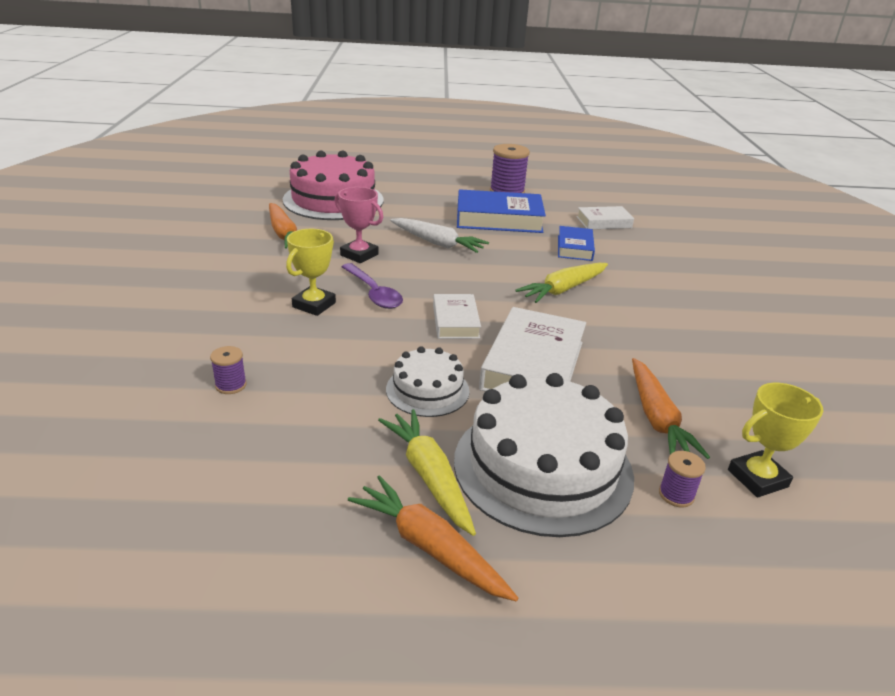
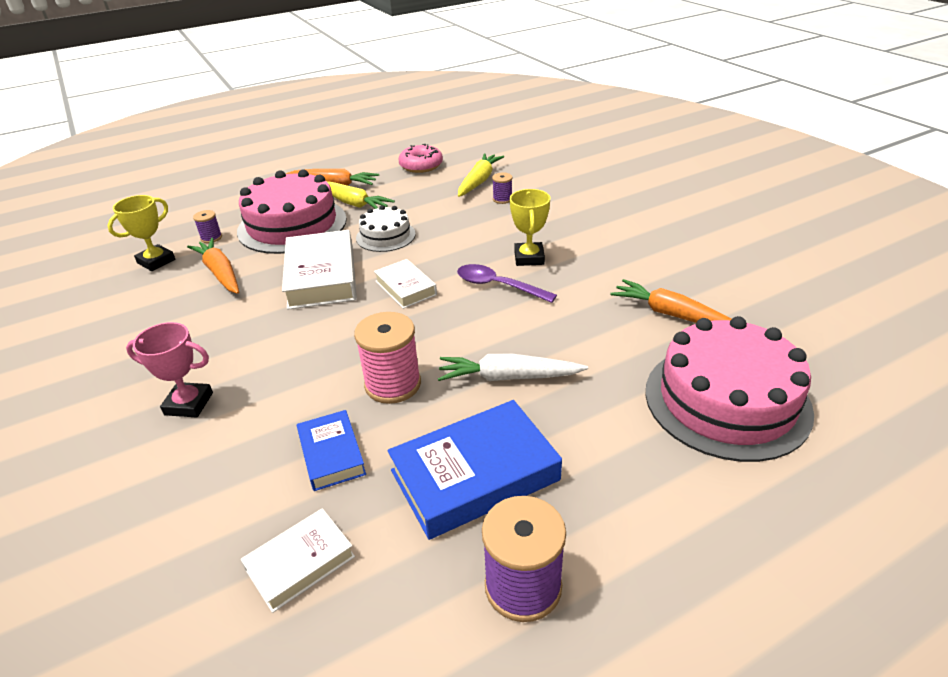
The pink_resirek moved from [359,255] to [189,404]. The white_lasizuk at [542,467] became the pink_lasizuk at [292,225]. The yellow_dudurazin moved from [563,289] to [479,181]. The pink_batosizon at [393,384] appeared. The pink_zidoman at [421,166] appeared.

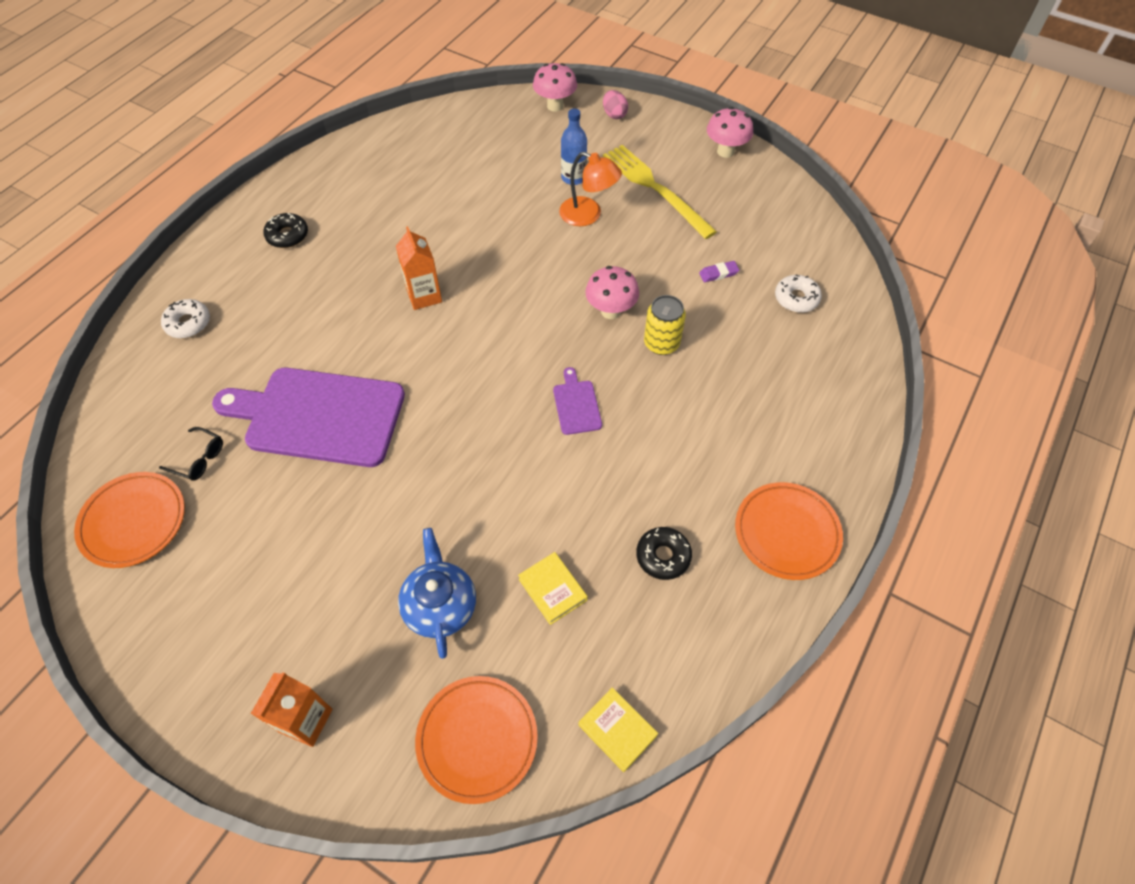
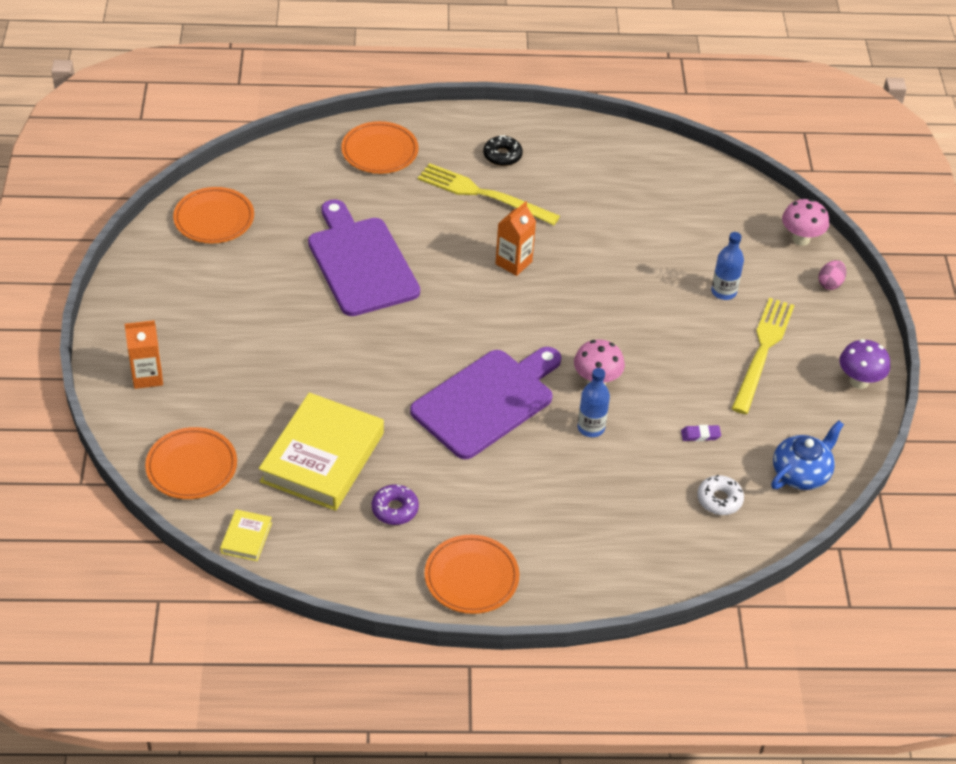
The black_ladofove at [199,459] disappeared. The white_zidoman at [188,323] was replaced by the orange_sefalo at [379,151]. The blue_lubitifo moved from [440,605] to [801,473]. The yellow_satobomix at [552,589] changed to 2.30 times the size. The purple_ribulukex at [576,405] changed to 2.37 times the size. The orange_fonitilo at [588,215] disappeared. The black_zidoman at [663,556] became the purple_zidoman at [395,509]. The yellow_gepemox at [661,343] was replaced by the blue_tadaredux at [591,428]. The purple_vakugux at [718,274] turned 45 degrees counterclockwise. The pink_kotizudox at [725,151] became the purple_kotizudox at [859,381]. The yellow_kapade at [483,194] appeared.

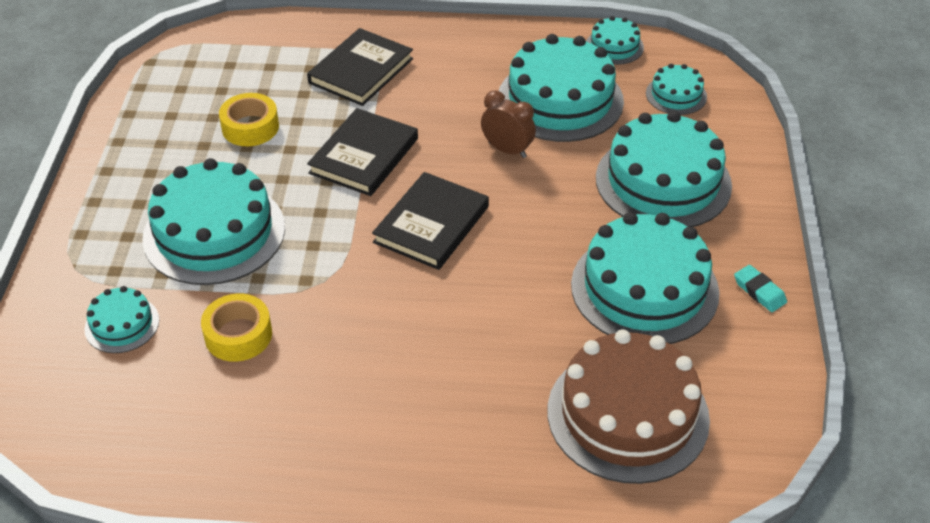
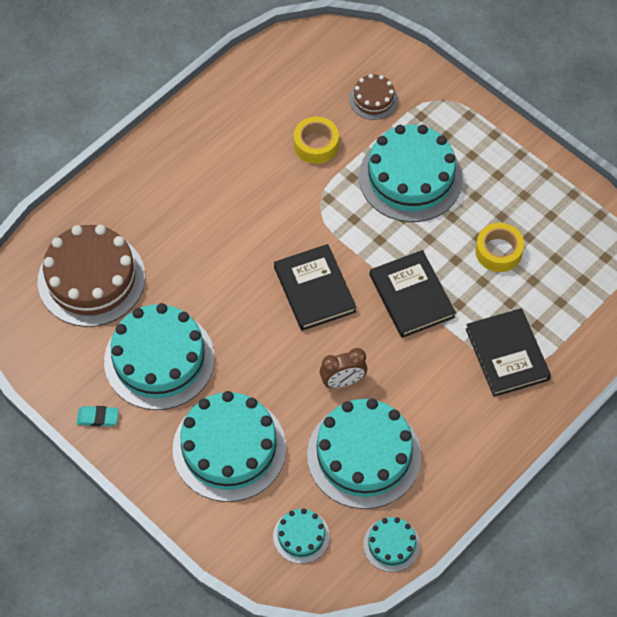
The turquoise_lasizuk at [122,324] became the brown_lasizuk at [373,99].

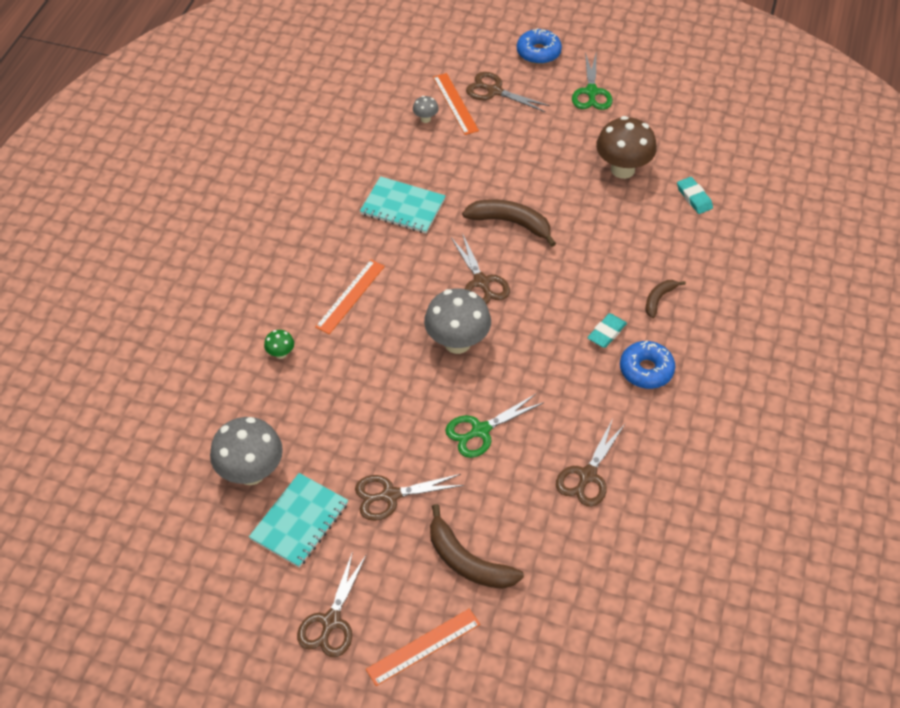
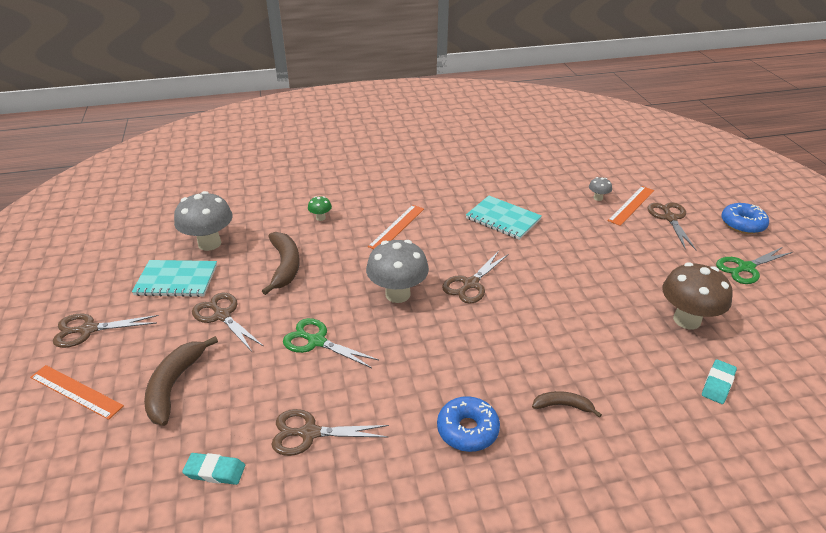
The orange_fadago at [350,296] turned 60 degrees counterclockwise. The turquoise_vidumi at [403,207] turned 45 degrees counterclockwise. The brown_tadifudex moved from [511,223] to [285,266]. The turquoise_vakugux moved from [606,333] to [215,471].

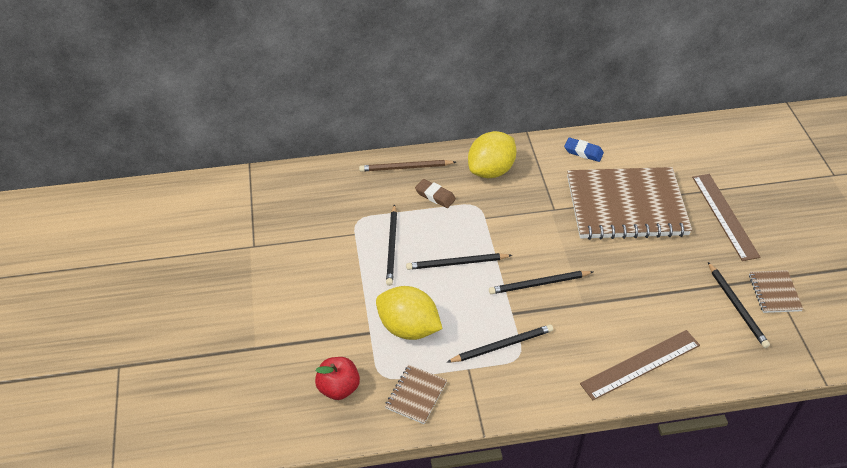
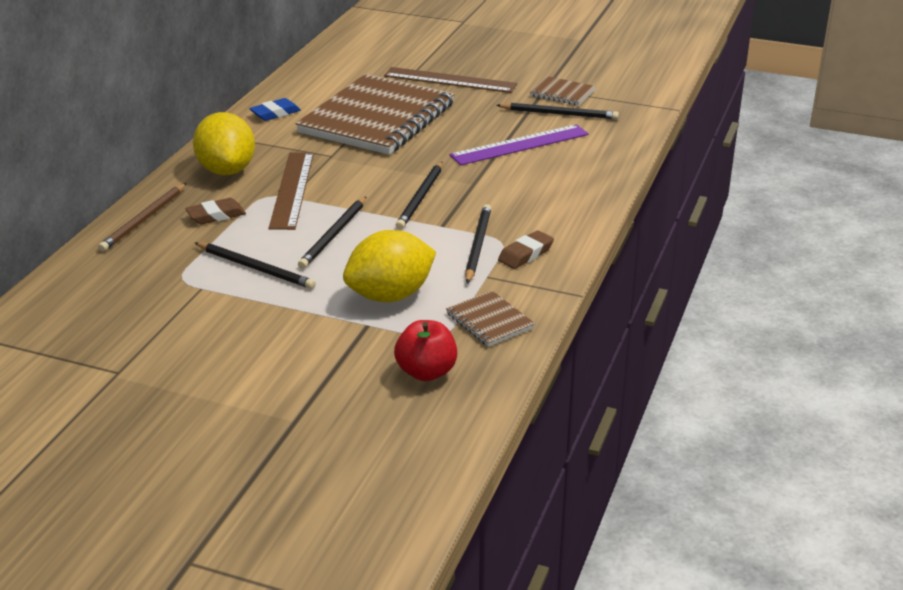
The brown_fadago moved from [640,364] to [292,190]. The purple_fadago at [519,145] appeared. The brown_vakugux at [526,254] appeared.

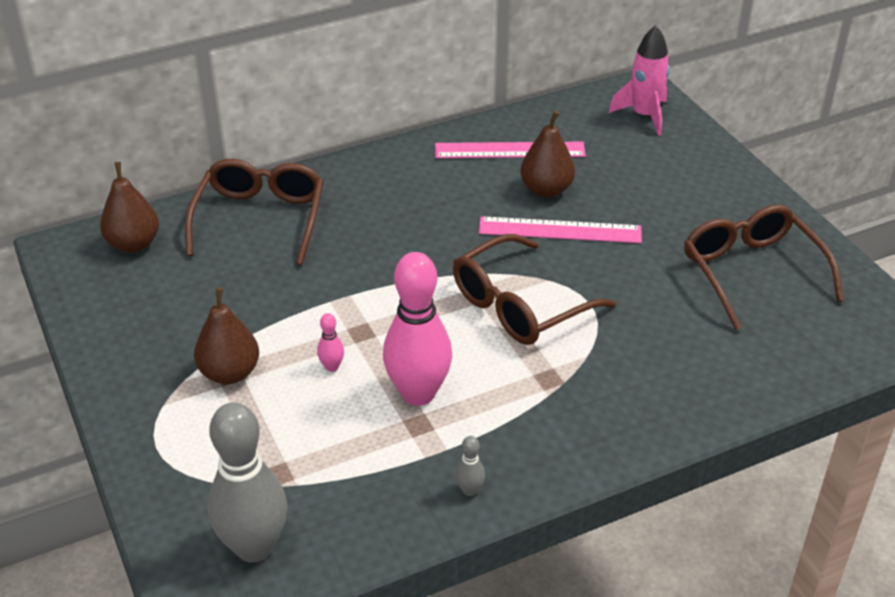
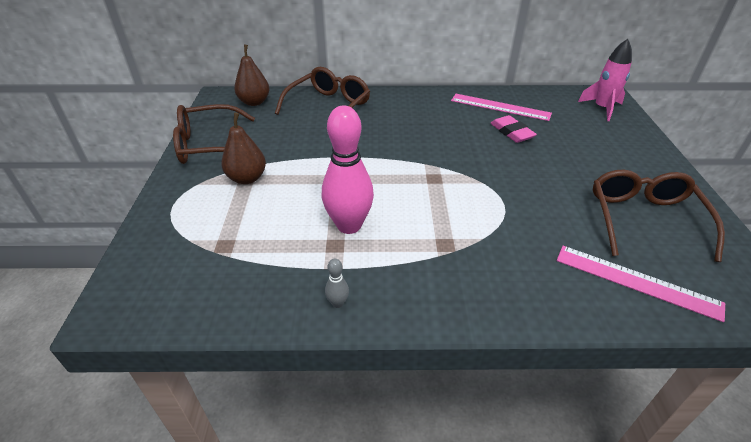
The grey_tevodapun at [254,547] disappeared. The pink_tevodapun at [332,367] disappeared. The brown_ladofove moved from [519,305] to [209,145]. The pink_fadago moved from [560,230] to [636,281]. The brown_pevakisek at [546,190] was replaced by the pink_vakugux at [512,132].

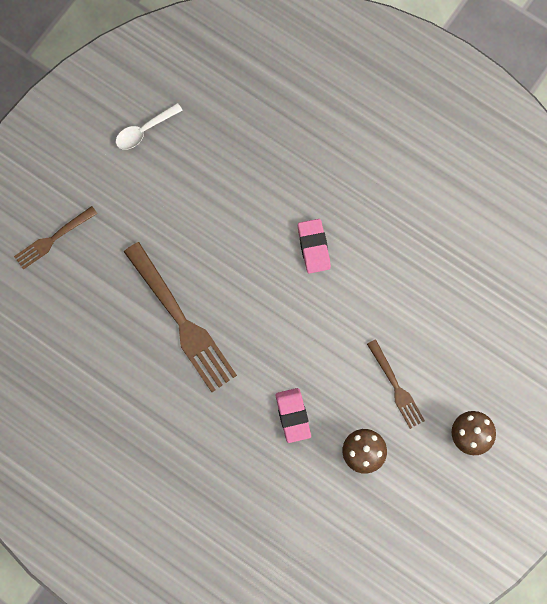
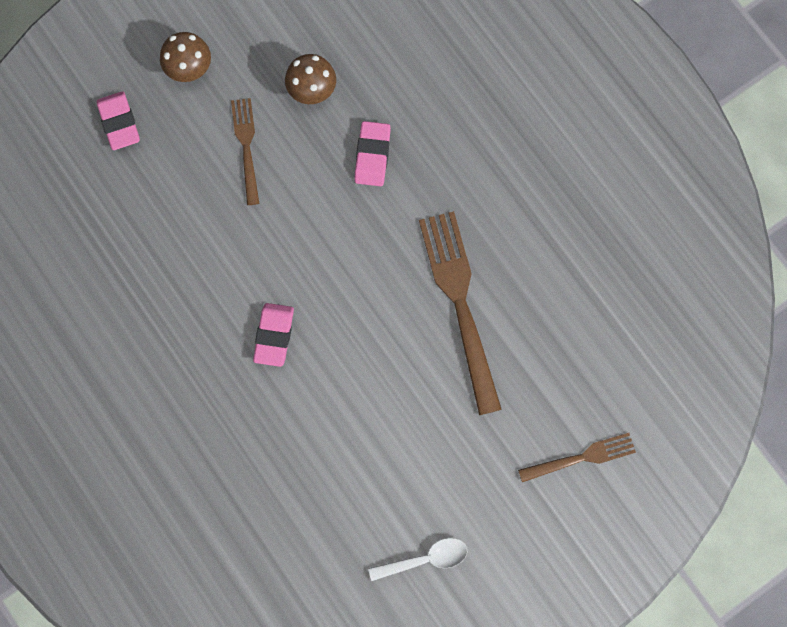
The pink_vakugux at [119,122] appeared.

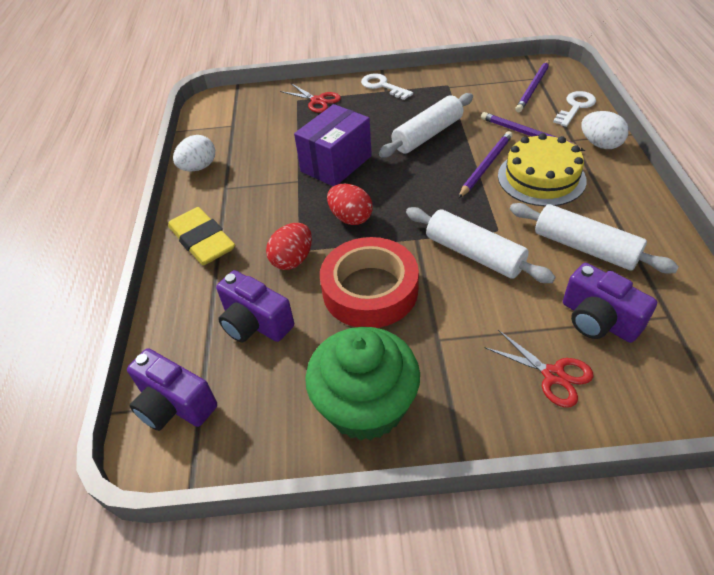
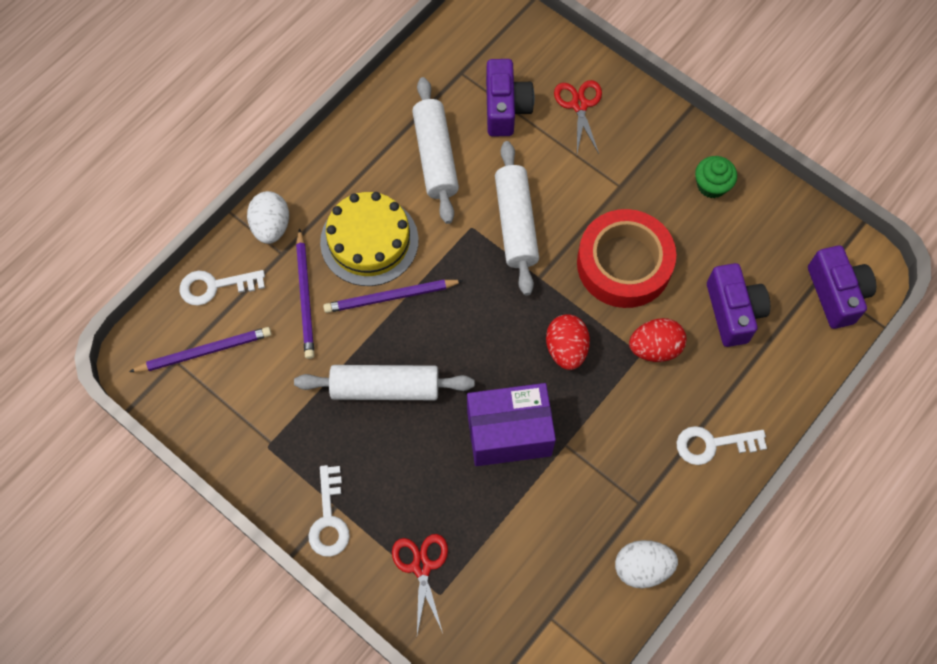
The yellow_vakugux at [202,241] was replaced by the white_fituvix at [712,444]. The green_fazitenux at [365,406] changed to 0.47 times the size.

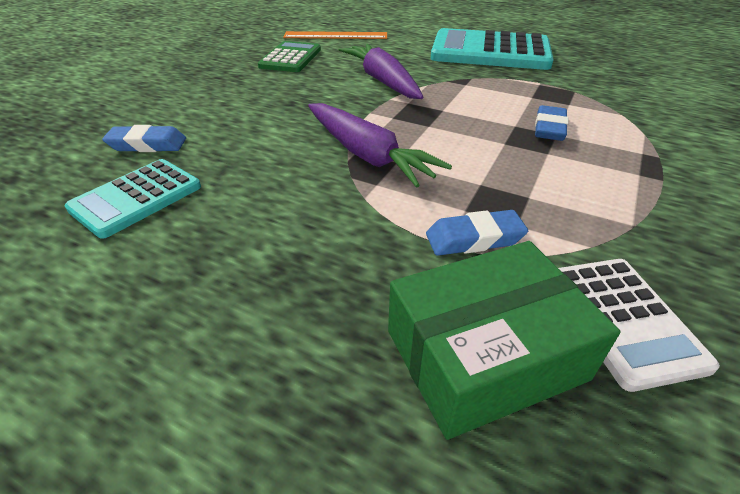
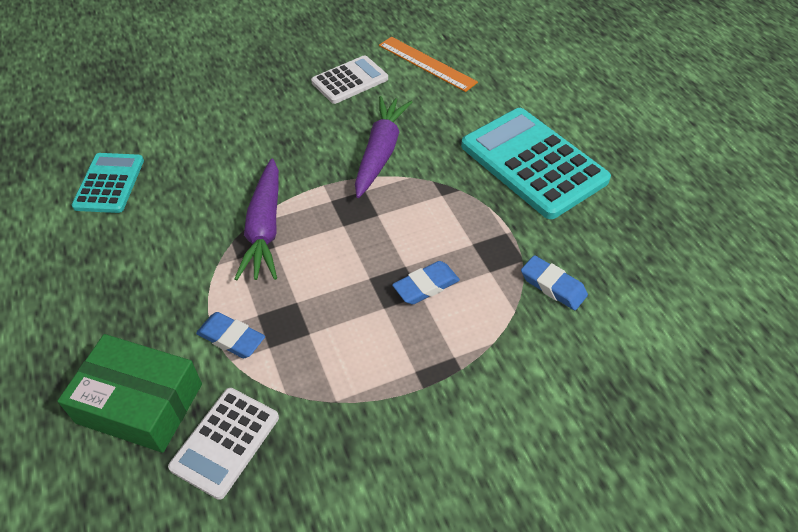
The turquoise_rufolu at [136,198] turned 105 degrees clockwise. The blue_vakugux moved from [147,145] to [553,286]. The green_rufolu at [290,58] became the white_rufolu at [350,80].

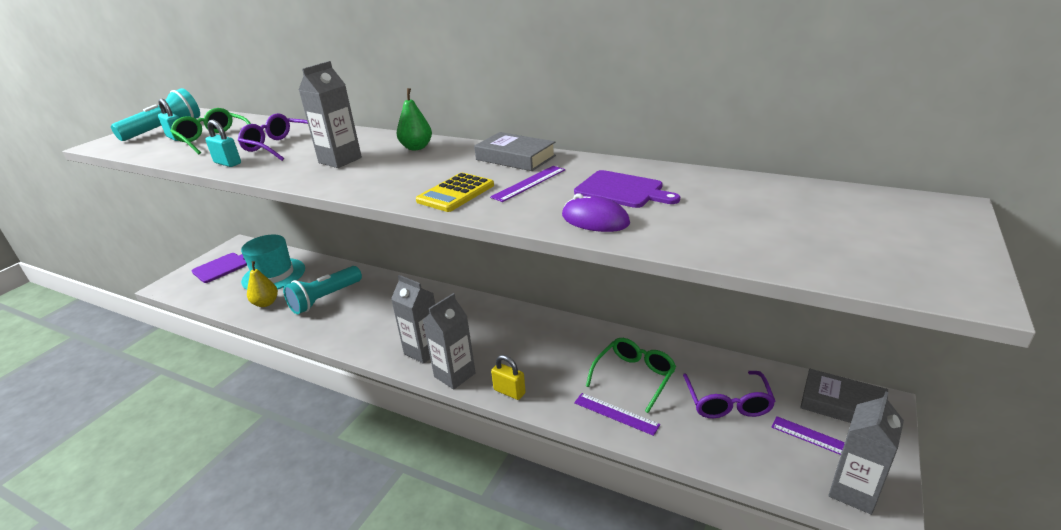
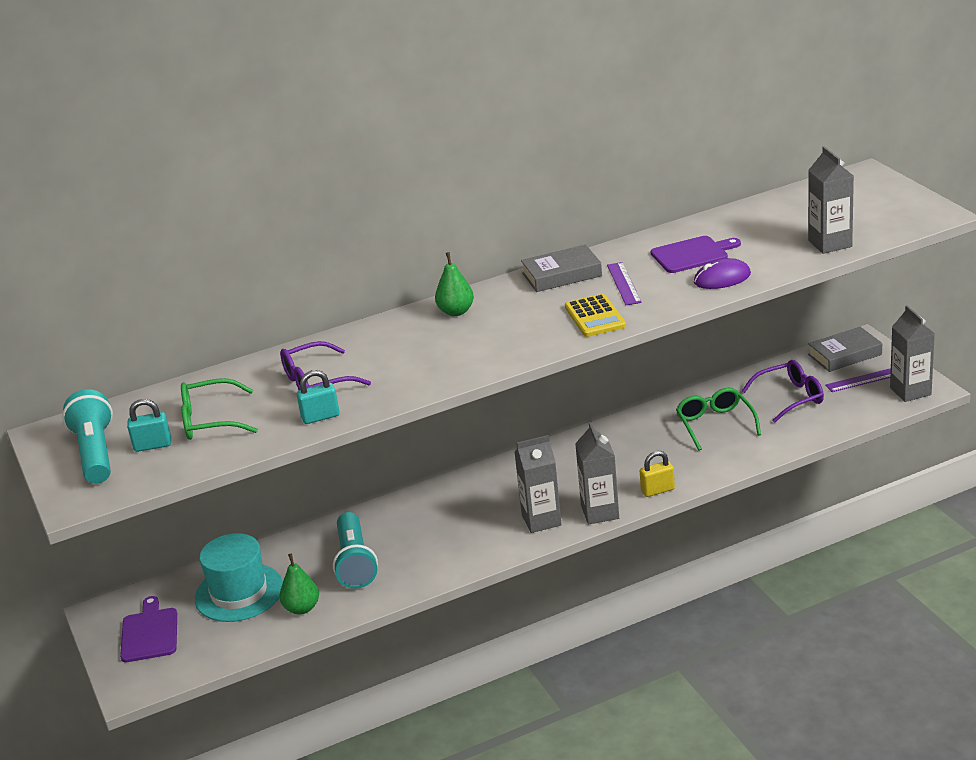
The yellow_pevakisek at [266,303] became the green_pevakisek at [302,608]. The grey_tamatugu moved from [340,160] to [830,243]. The purple_fadago at [616,413] disappeared. The purple_ladofove at [727,403] turned 60 degrees counterclockwise.

